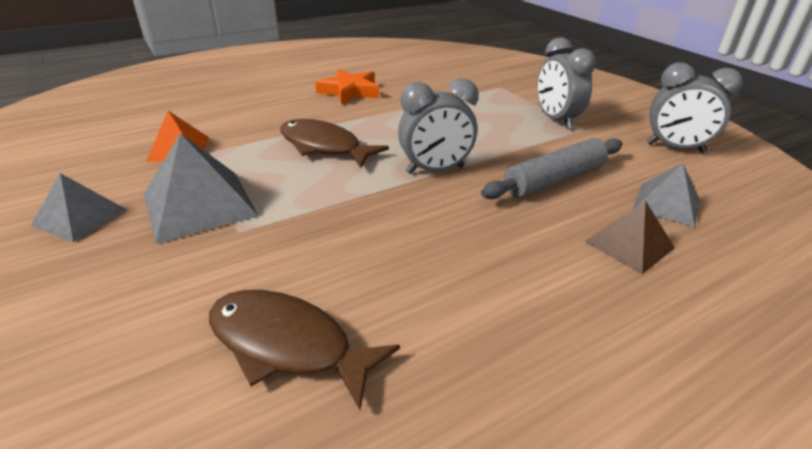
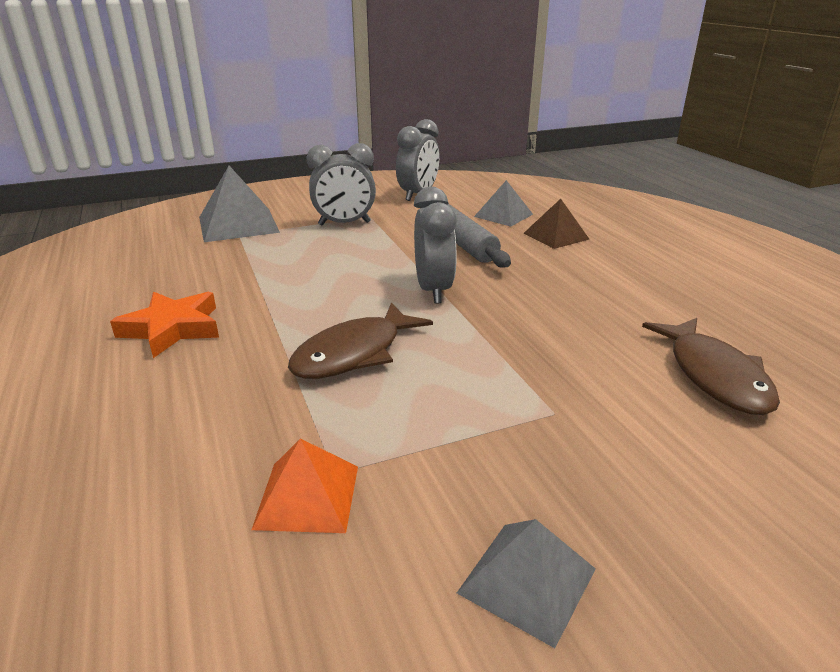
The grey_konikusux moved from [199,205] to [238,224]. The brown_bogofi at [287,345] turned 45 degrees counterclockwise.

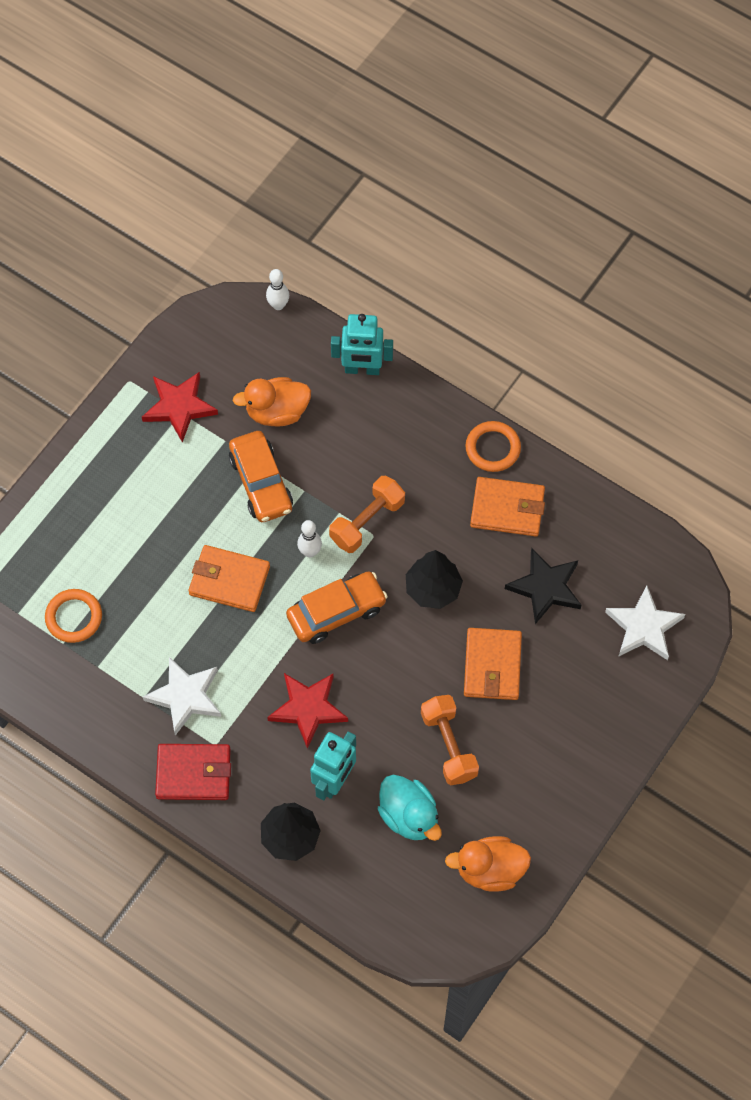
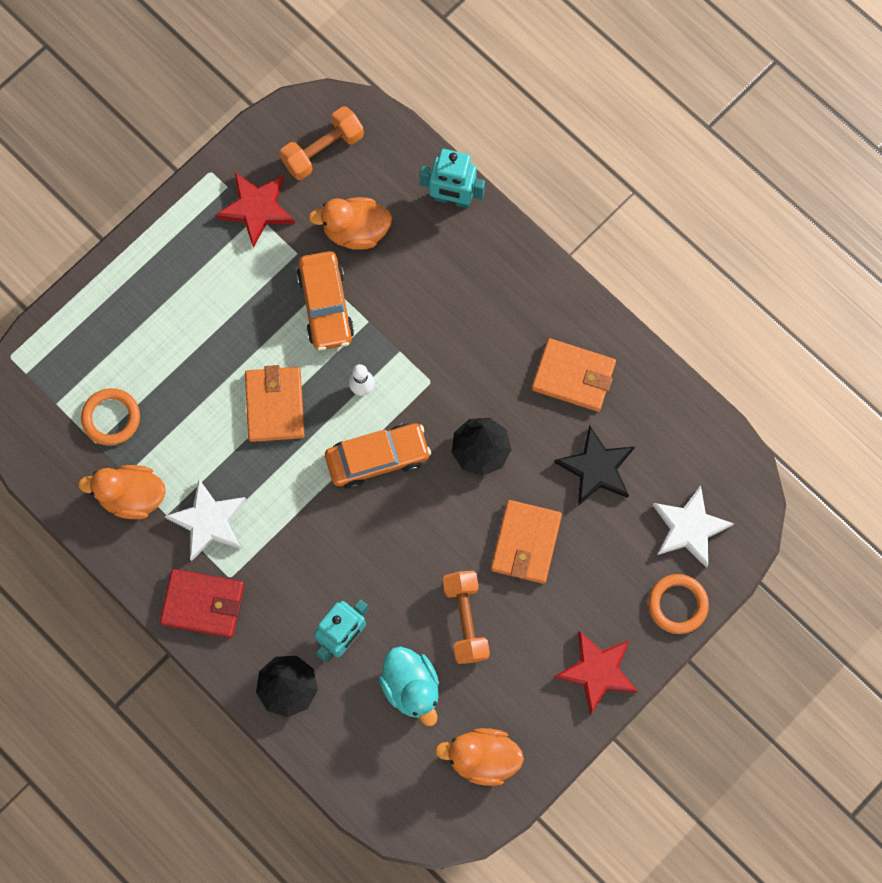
The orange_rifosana at [229,580] turned 60 degrees clockwise. The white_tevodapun at [278,305] disappeared. The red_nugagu moved from [308,709] to [597,671]. The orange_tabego moved from [367,521] to [323,150]. The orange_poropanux moved from [493,448] to [677,604]. The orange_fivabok at [132,496] appeared.

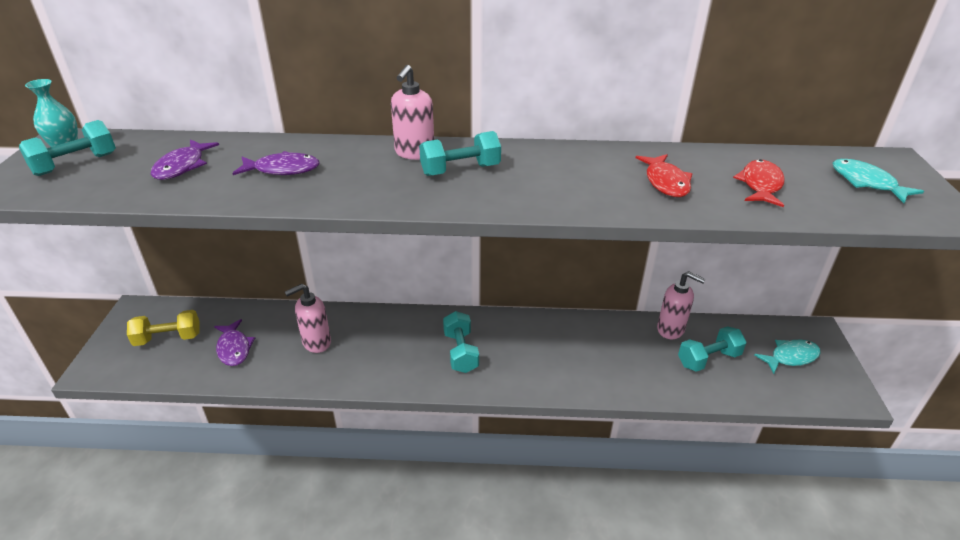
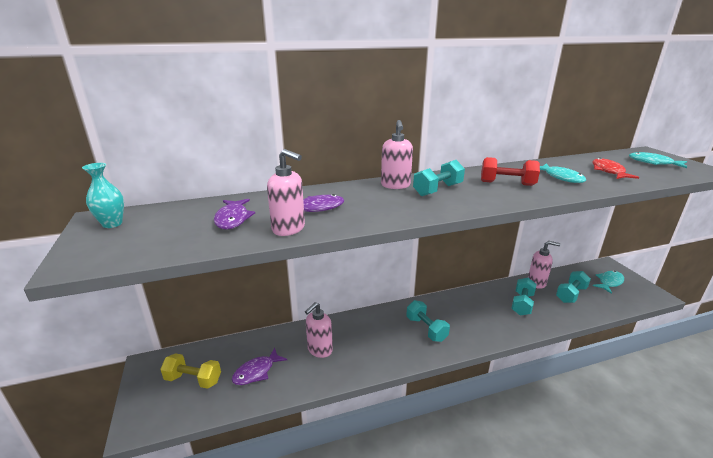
The turquoise_tabego moved from [75,164] to [522,304]. The yellow_tabego at [168,338] turned 45 degrees clockwise. The purple_bogofi at [234,348] turned 90 degrees clockwise. The red_bogofi at [665,182] became the turquoise_bogofi at [561,177]. The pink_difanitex at [289,229] appeared. The red_tabego at [507,183] appeared.

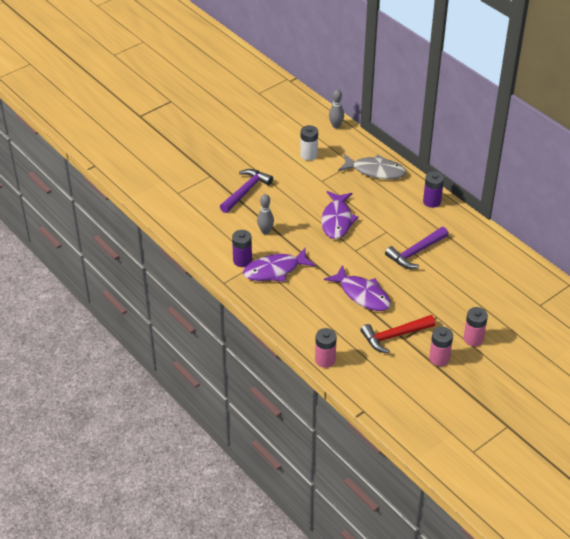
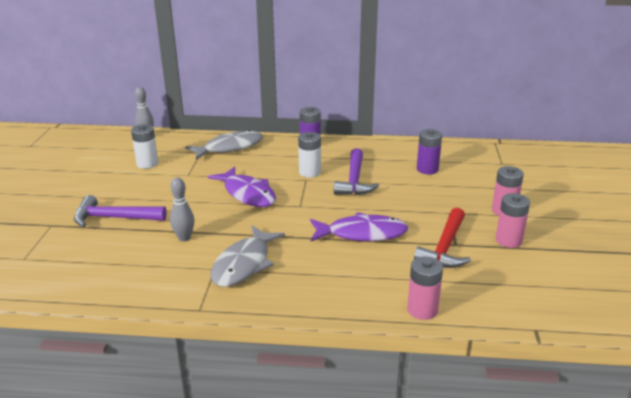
The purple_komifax at [246,191] turned 75 degrees counterclockwise. The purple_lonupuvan moved from [242,260] to [427,169]. The purple_bogofi at [275,270] became the grey_bogofi at [244,264]. The white_lonupuvan at [309,172] appeared.

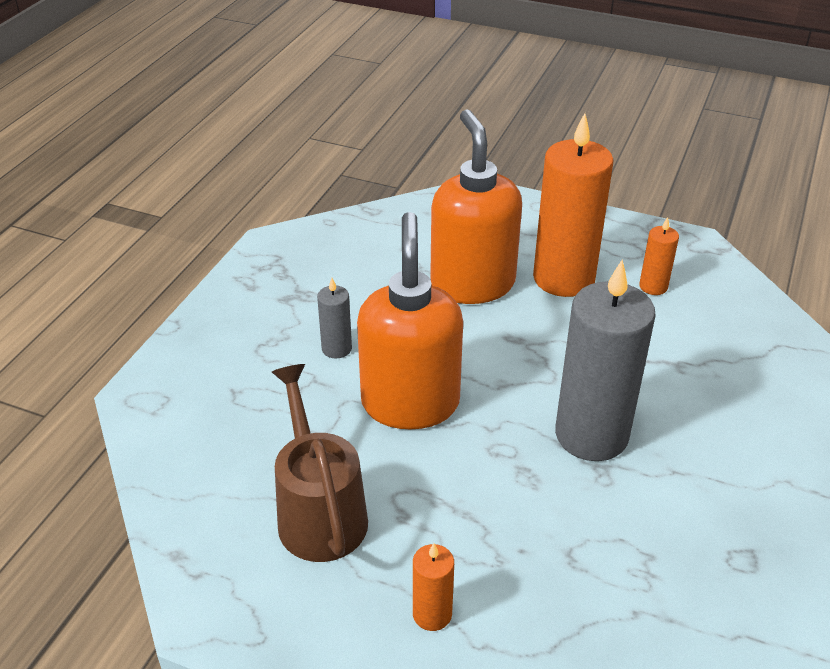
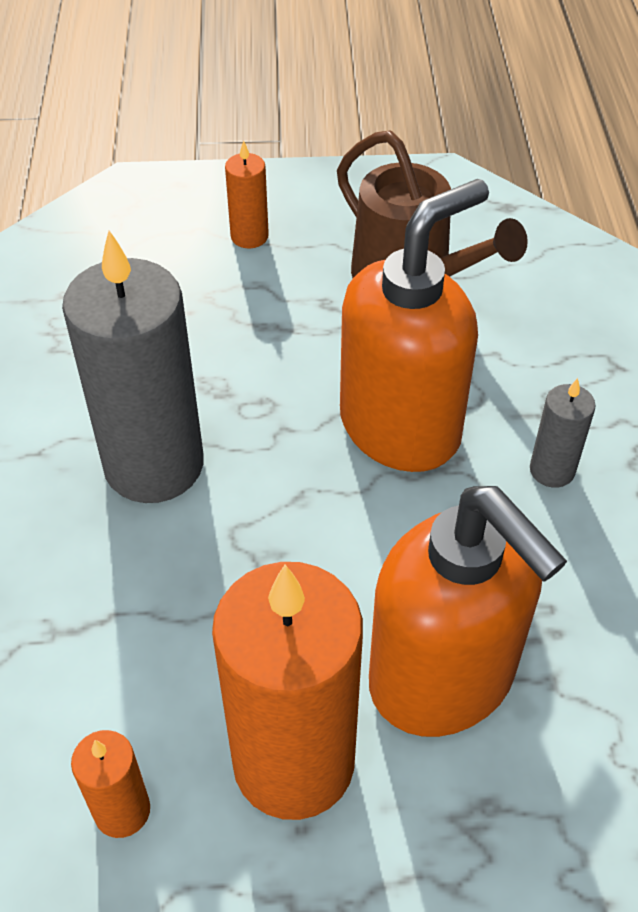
The orange_difanitex at [410,403] turned 105 degrees counterclockwise.

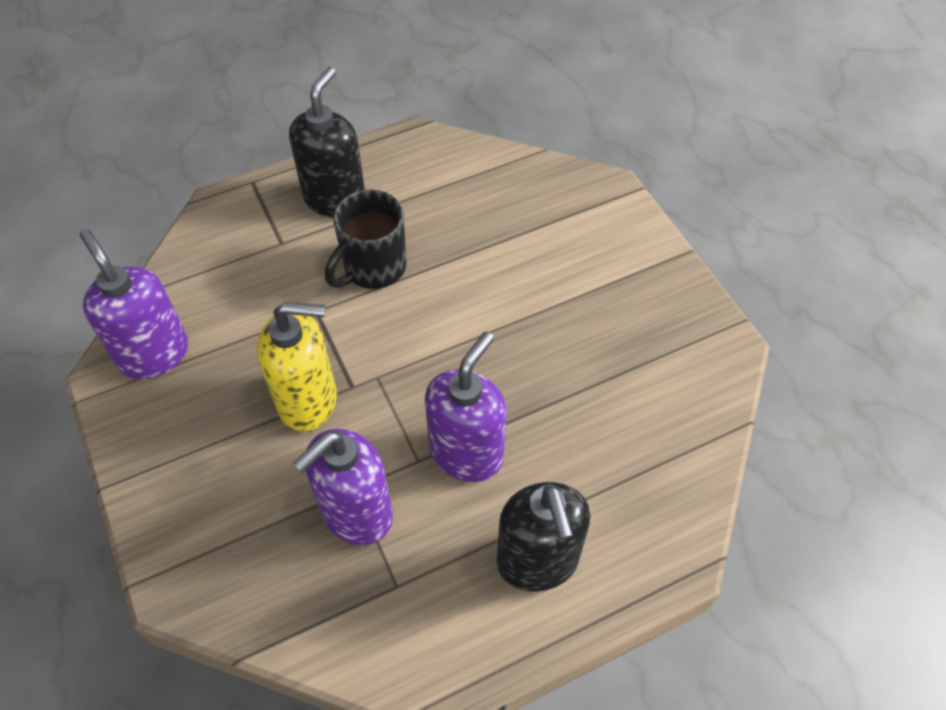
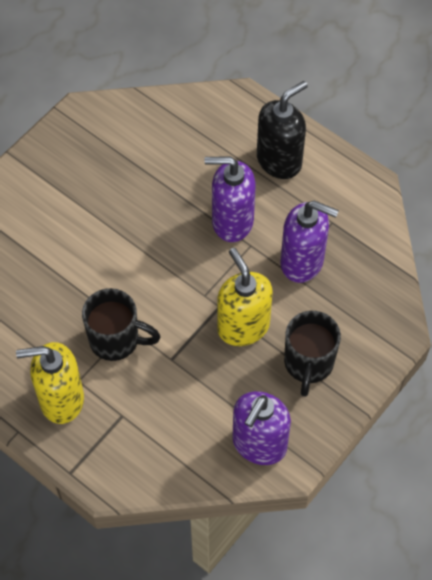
The black_difanitex at [335,199] became the yellow_difanitex at [61,399]. The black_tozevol at [308,364] appeared.

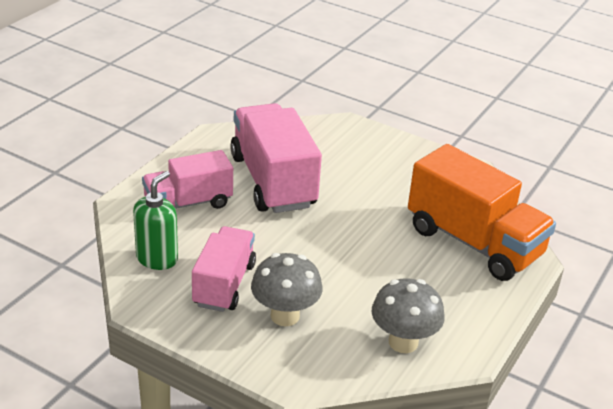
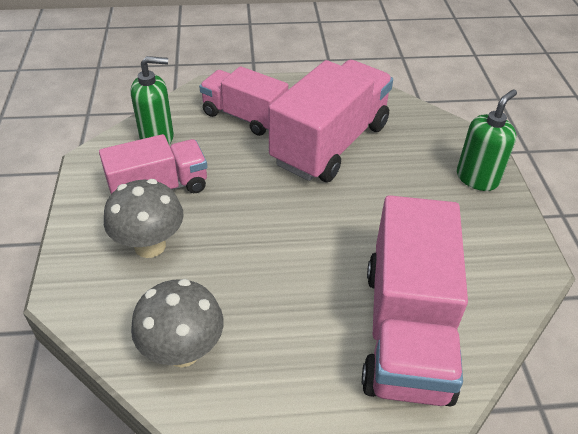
The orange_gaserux at [473,242] became the pink_gaserux at [406,330]. The green_difanitex at [477,178] appeared.

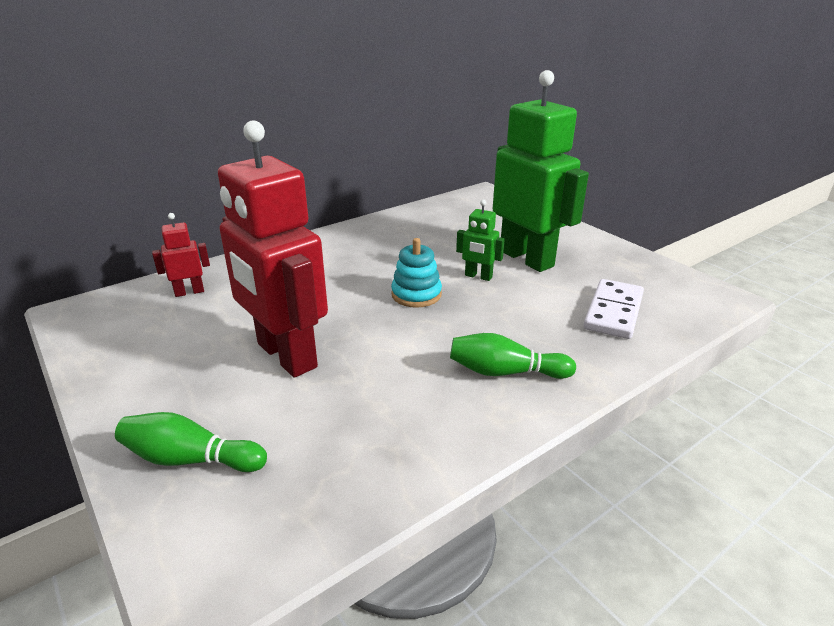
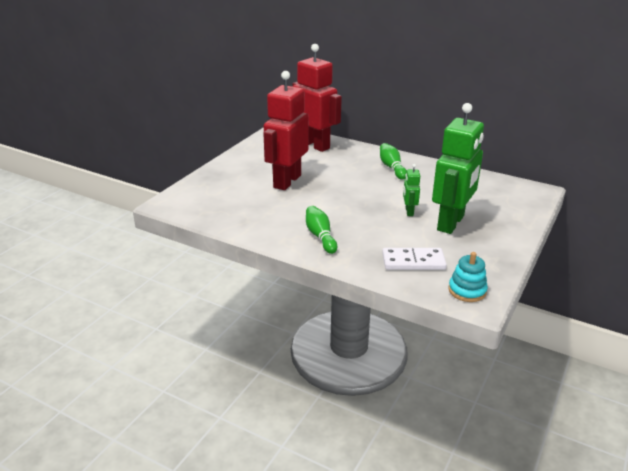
The green_tevodapun moved from [190,459] to [392,167]. The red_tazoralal at [189,292] changed to 2.30 times the size. The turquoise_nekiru moved from [416,294] to [467,290].

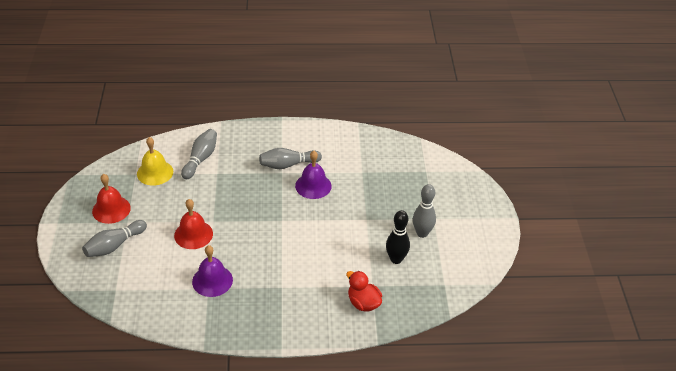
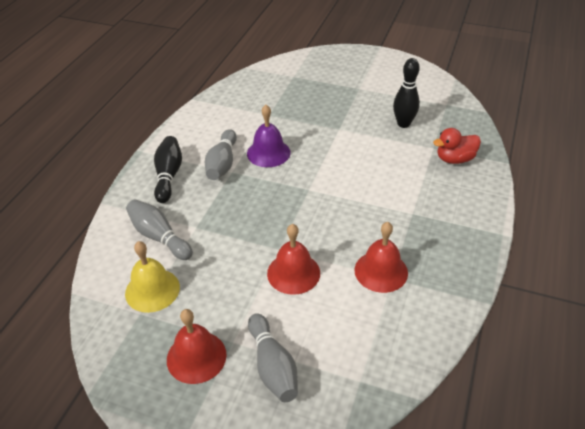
The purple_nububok at [212,280] became the red_nububok at [381,271]. The grey_tevodapun at [422,233] disappeared. The black_tevodapun at [168,176] appeared.

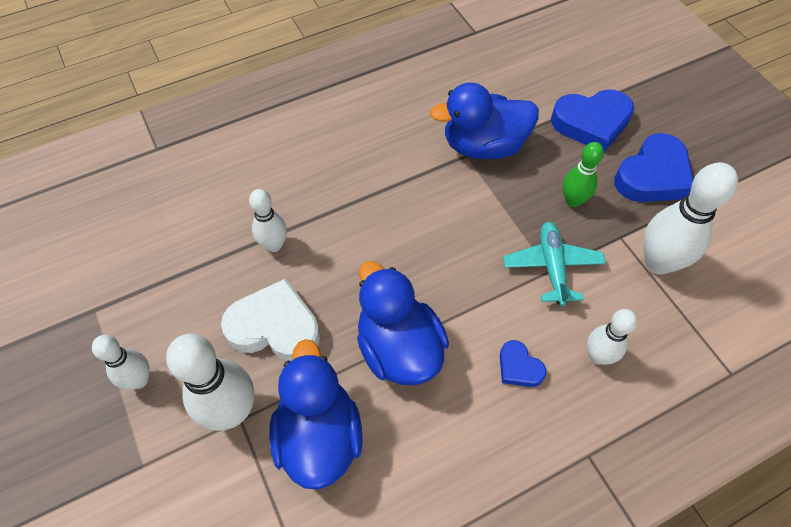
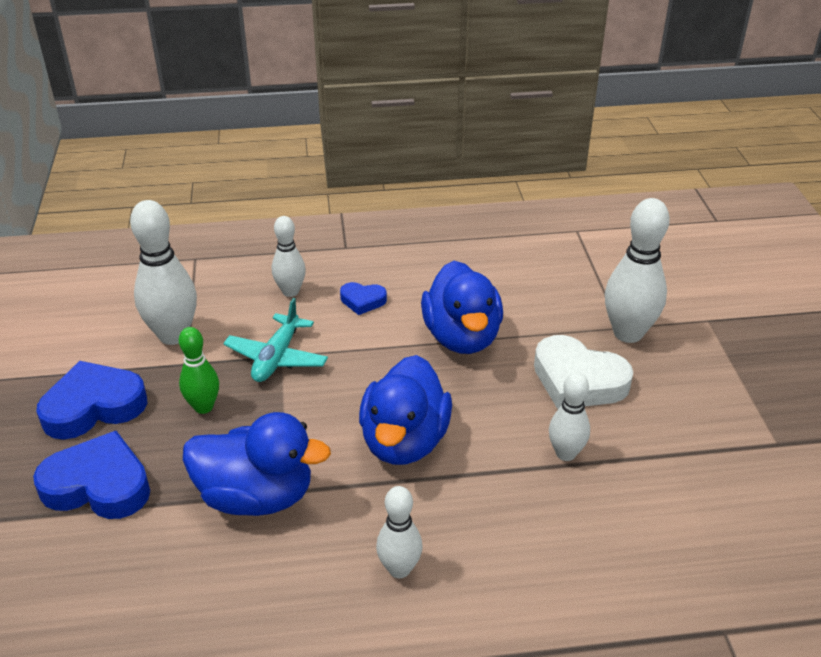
The white_tevodapun moved from [139,380] to [399,569]. The blue_fivabok moved from [319,435] to [404,441]. The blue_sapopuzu at [519,367] turned 120 degrees clockwise.

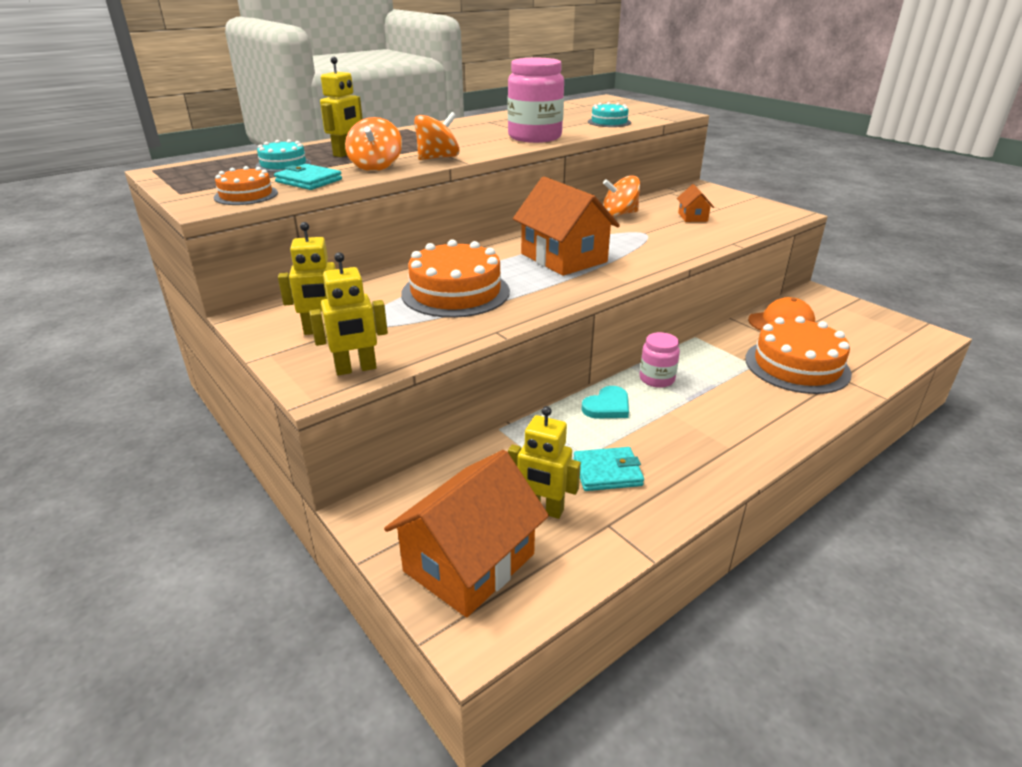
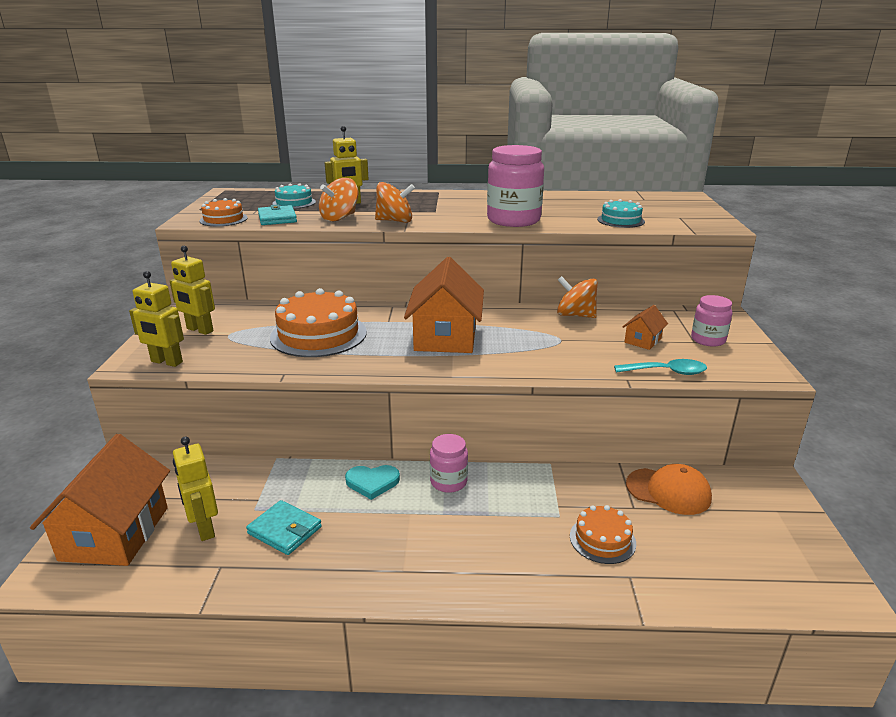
The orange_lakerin at [469,562] turned 75 degrees counterclockwise. The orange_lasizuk at [797,366] changed to 0.54 times the size. The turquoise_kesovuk at [667,372] appeared. The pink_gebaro at [708,340] appeared.

